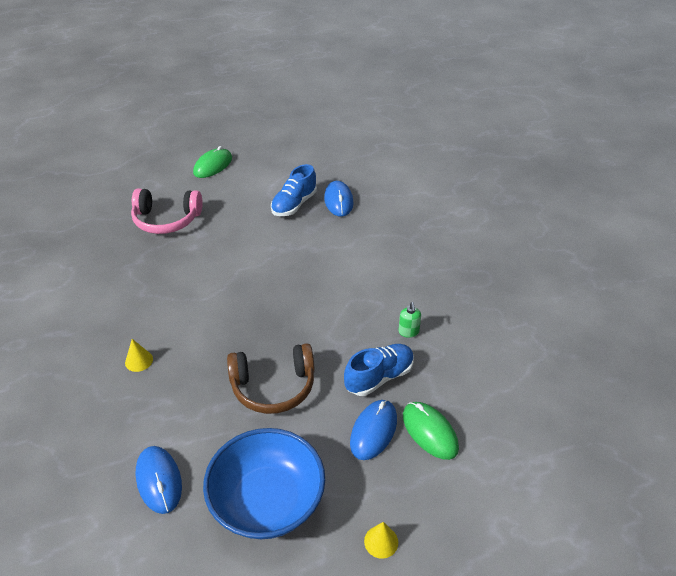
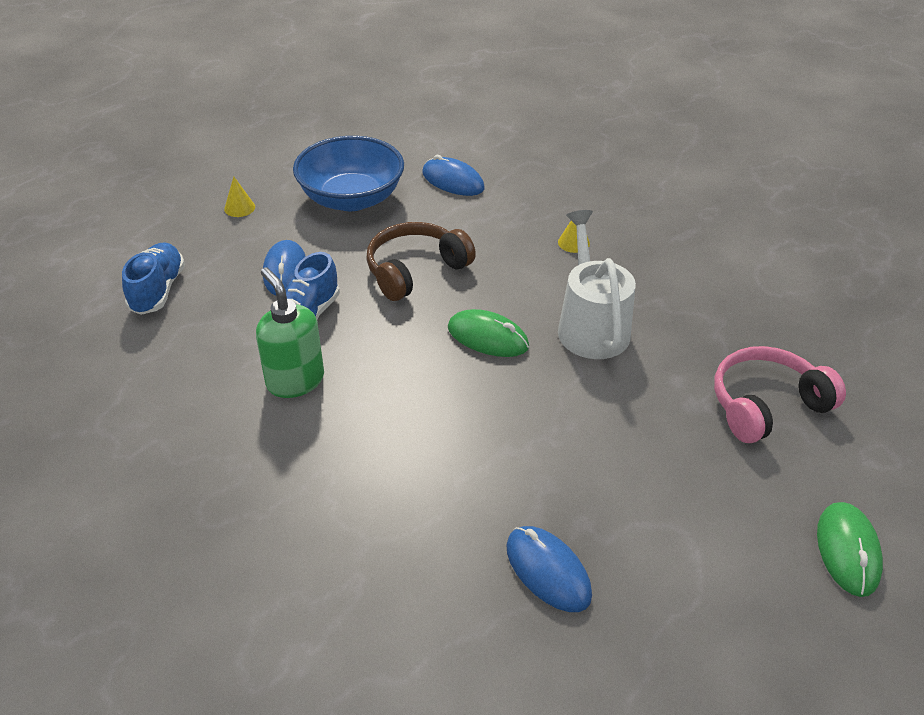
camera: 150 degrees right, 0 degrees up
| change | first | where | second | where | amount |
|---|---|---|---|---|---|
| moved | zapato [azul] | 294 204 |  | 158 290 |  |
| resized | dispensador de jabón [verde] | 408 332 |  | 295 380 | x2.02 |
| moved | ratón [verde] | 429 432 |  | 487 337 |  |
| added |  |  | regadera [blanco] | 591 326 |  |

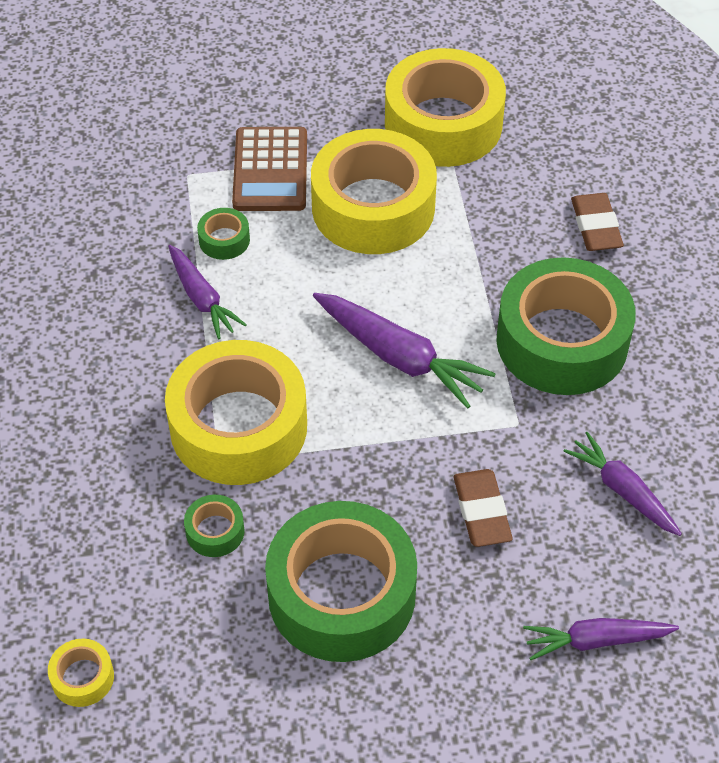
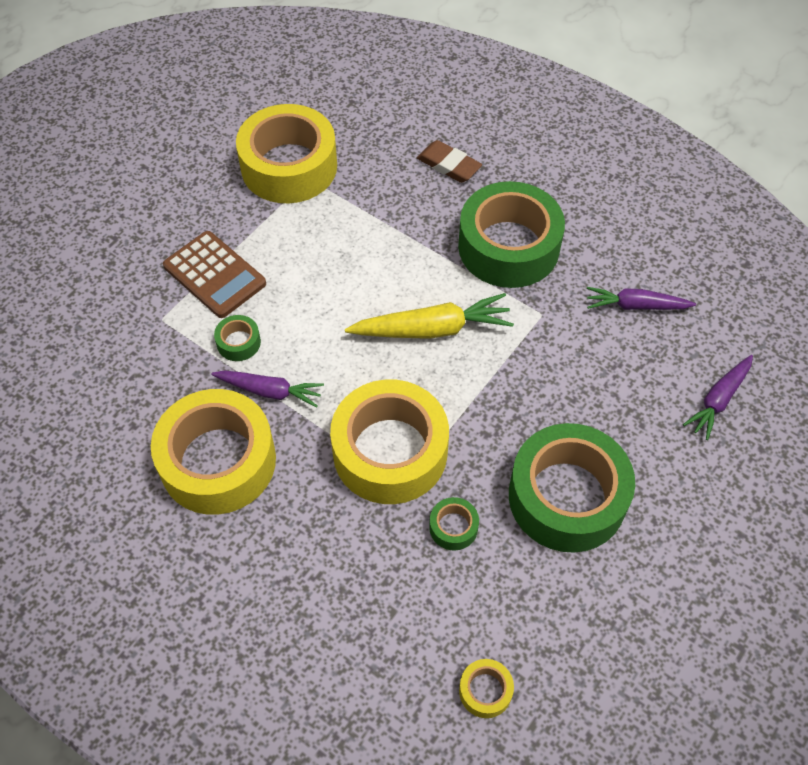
camera: 45 degrees left, 5 degrees up
| change | first | where | second | where | amount |
|---|---|---|---|---|---|
| moved | cinta adhesiva [amarillo] | 373 207 |  | 218 461 |  |
| recoloured | zanahoria [morado] | 399 357 | zanahoria [amarillo] | 432 329 |  |
| removed | goma de borrar [marrón] | 482 511 |  |  |  |

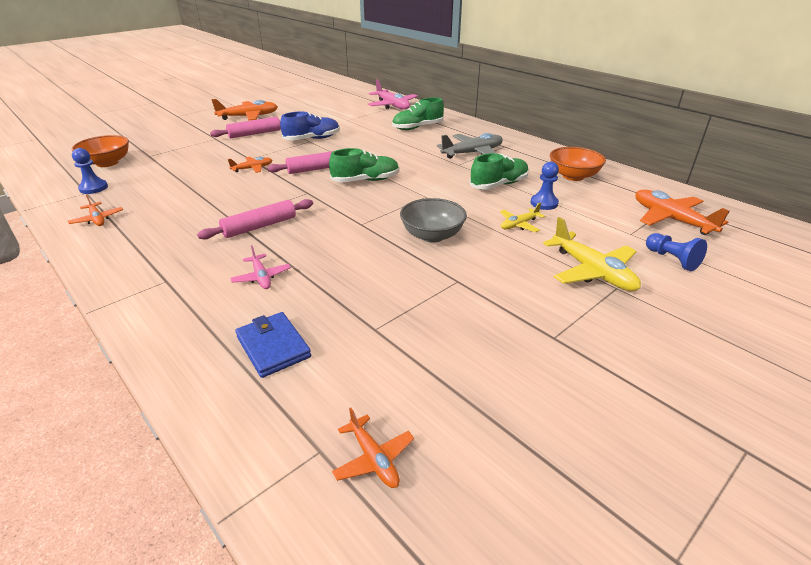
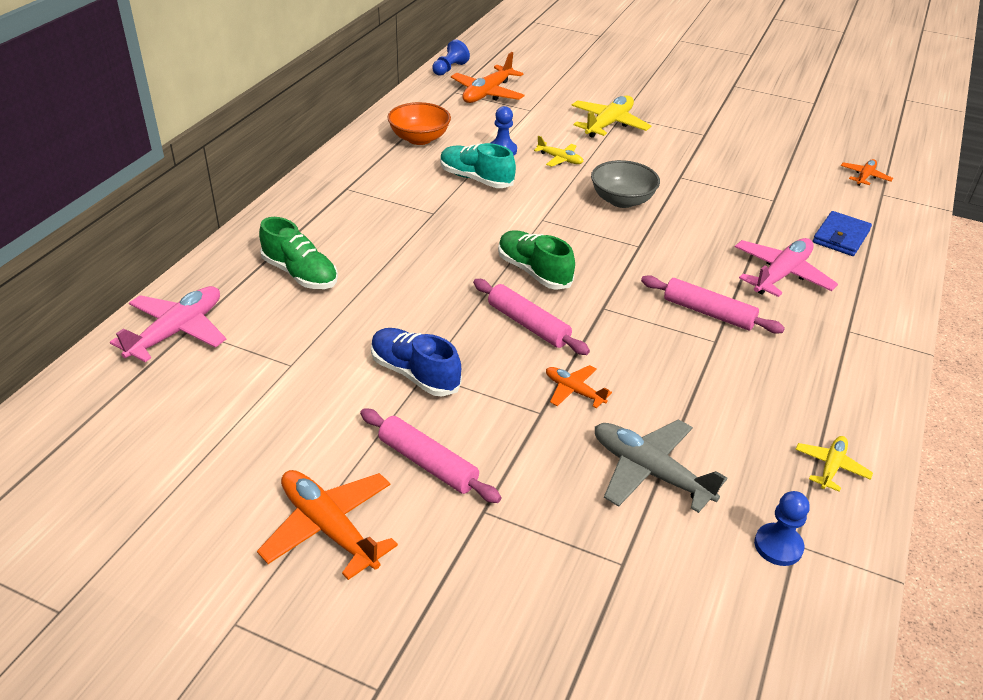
camera: 115 degrees left, 5 degrees up
| change | first | where | second | where | amount |
|---|---|---|---|---|---|
| moved | peón [azul] | 671 259 |  | 449 69 |  |
| recoloured | zapato [verde] | 499 185 | zapato [turquesa] | 476 179 |  |
| moved | avión [gris] | 473 153 |  | 649 472 |  |
| resized | avión [rosa] | 261 277 |  | 781 275 | x1.80 |
| recoloured | avión [naranja] | 97 219 | avión [amarillo] | 831 467 |  |
| removed | cuenco [naranja] | 107 163 |  |  |  |

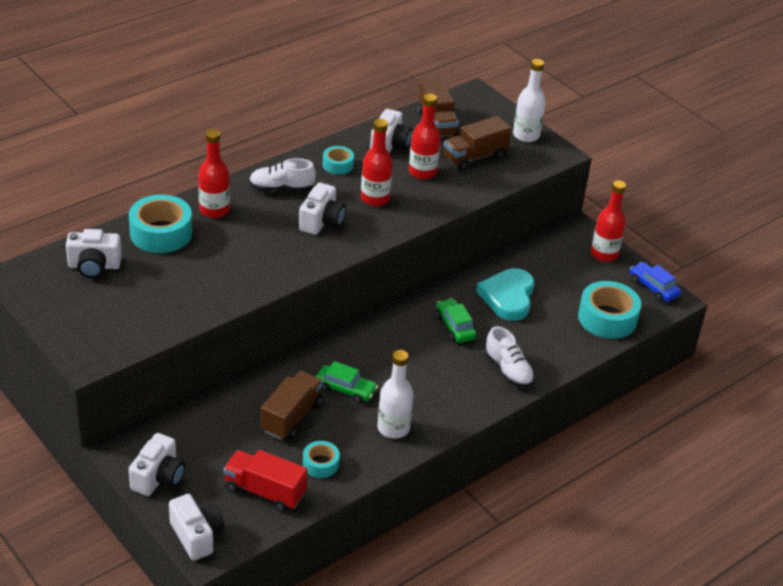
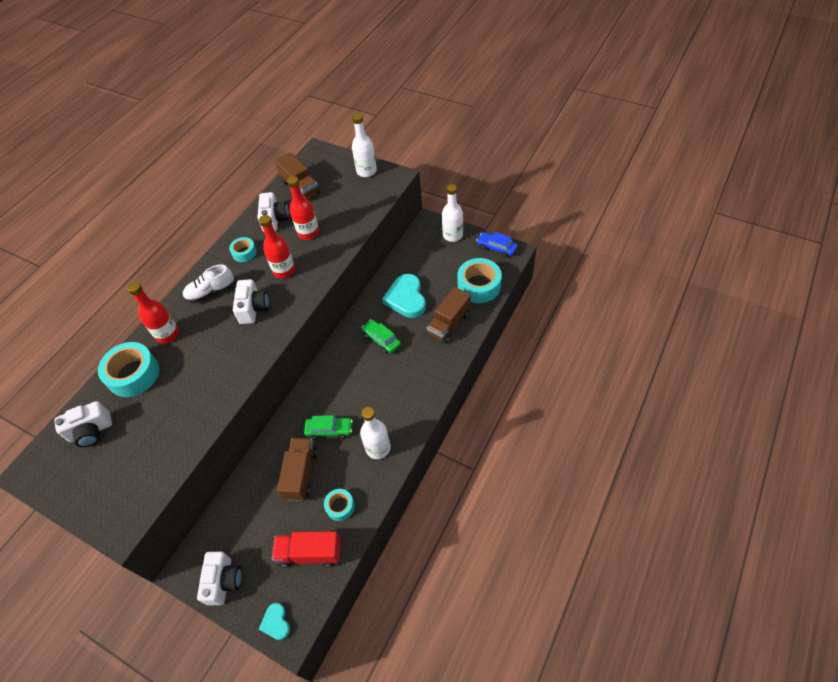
camera: 15 degrees left, 15 degrees up
| change | first | where | second | where | amount |
|---|---|---|---|---|---|
| replaced | cámara [blanco] | 197 536 | corazón [turquesa] | 276 622 |  |
| moved | camión [marrón] | 474 157 |  | 449 323 |  |
| recoloured | botella [rojo] | 604 254 | botella [blanco] | 452 235 |  |
| removed | zapato [blanco] | 508 370 |  |  |  |

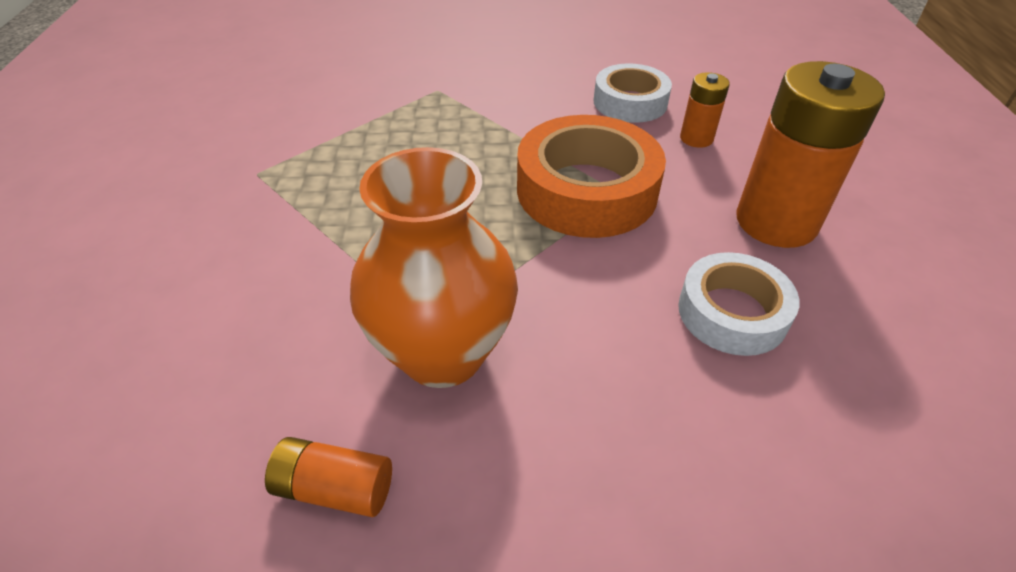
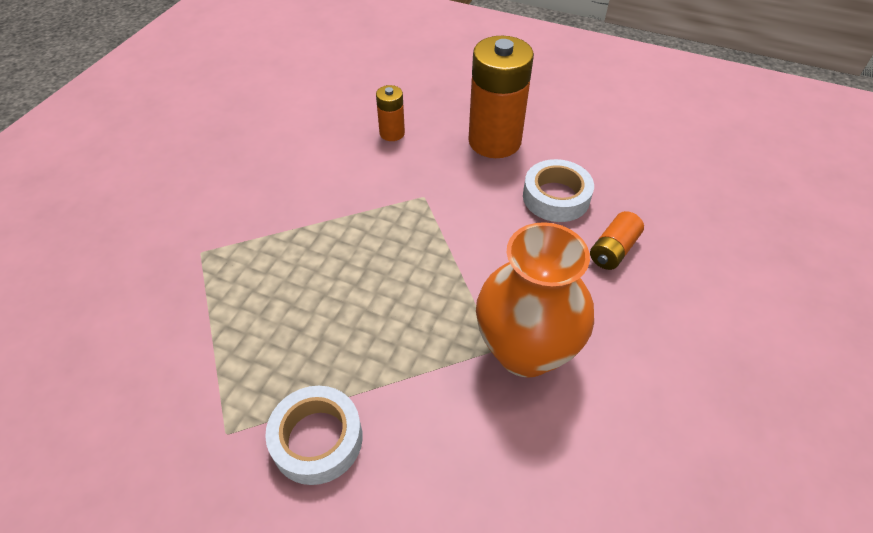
camera: 65 degrees left, 5 degrees up
| change | first | where | second | where | amount |
|---|---|---|---|---|---|
| moved | cinta adhesiva [blanco] | 630 102 |  | 317 439 |  |
| moved | pila [naranja] | 335 488 |  | 613 250 |  |
| removed | cinta adhesiva [naranja] | 586 190 |  |  |  |

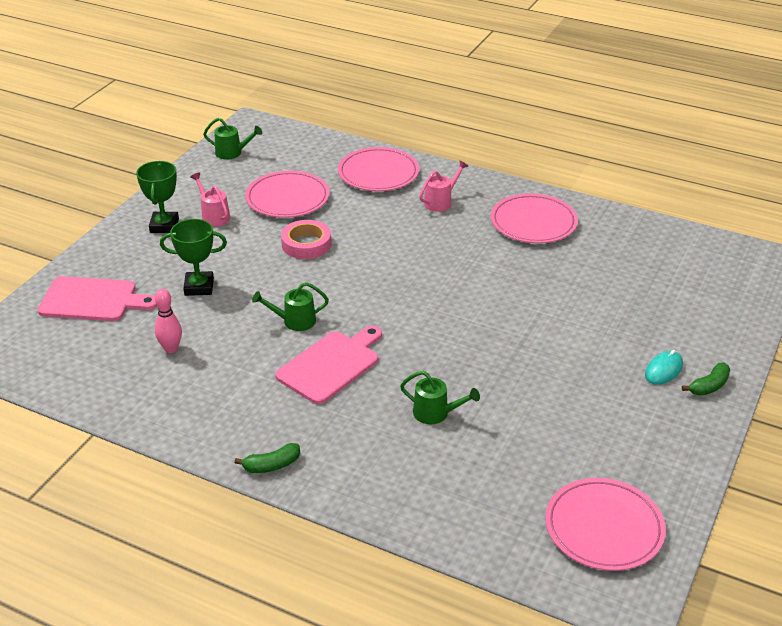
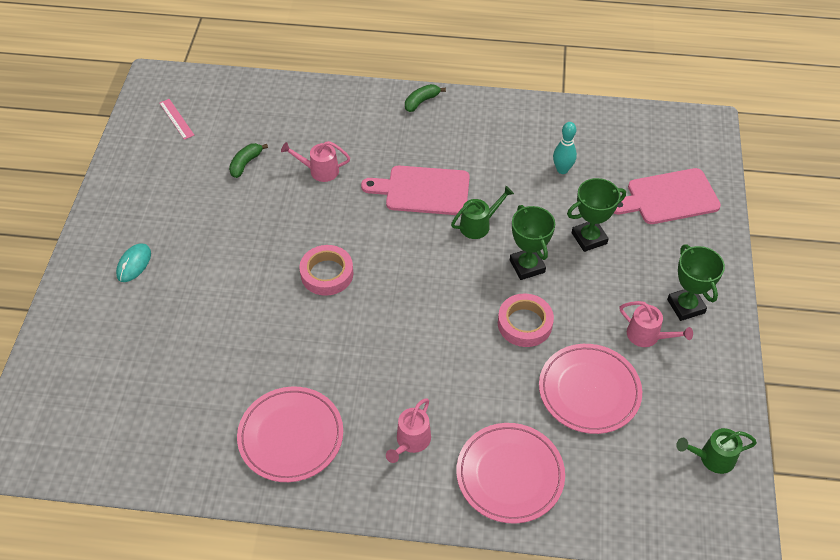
camera: 160 degrees right, 15 degrees up
| change | first | where | second | where | amount |
|---|---|---|---|---|---|
| replaced | plato [rosa] | 604 528 | regla [rosa] | 176 119 |  |
| moved | plátano [verde] | 709 386 |  | 246 163 |  |
| recoloured | regadera [verde] | 436 413 | regadera [rosa] | 319 171 |  |
| added |  |  | cinta adhesiva [rosa] | 327 274 |  |
| turned | tabla de cortar [rosa] | 331 365 |  | 423 190 | 75 degrees clockwise |
| added |  |  | trofeo [verde] | 527 266 |  |
| recoloured | bolo [rosa] | 171 349 | bolo [turquesa] | 562 170 |  |

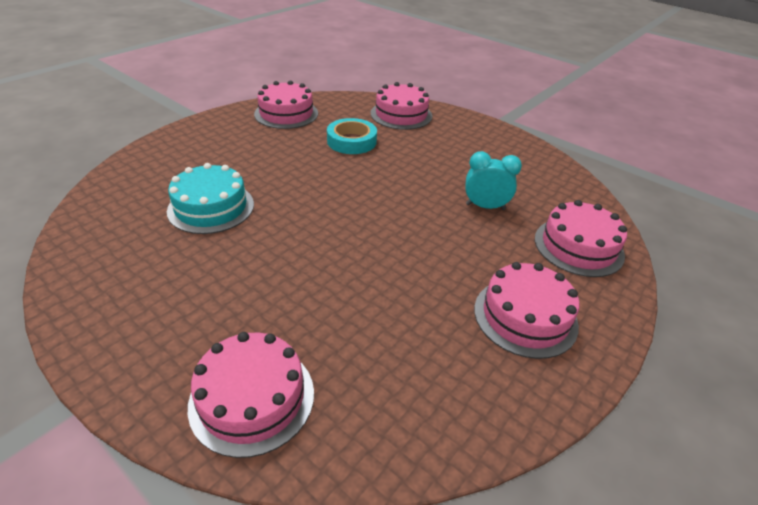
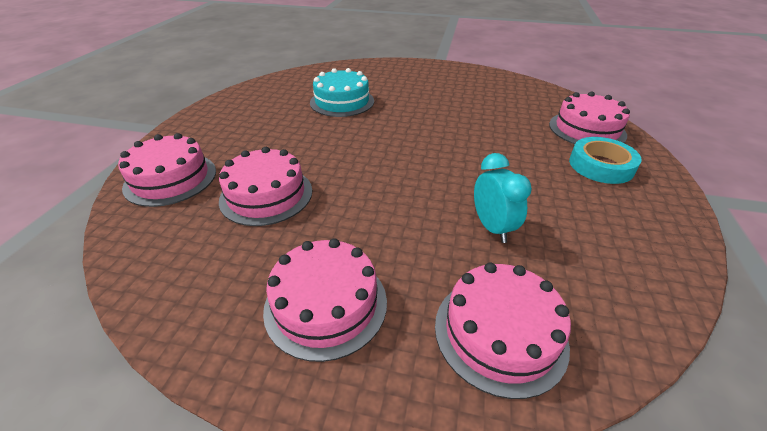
camera: 65 degrees right, 0 degrees up
| change | first | where | second | where | amount |
|---|---|---|---|---|---|
| moved | tarta [rosa] | 286 113 |  | 266 195 |  |
| moved | cinta adhesiva [turquesa] | 351 141 |  | 601 165 |  |

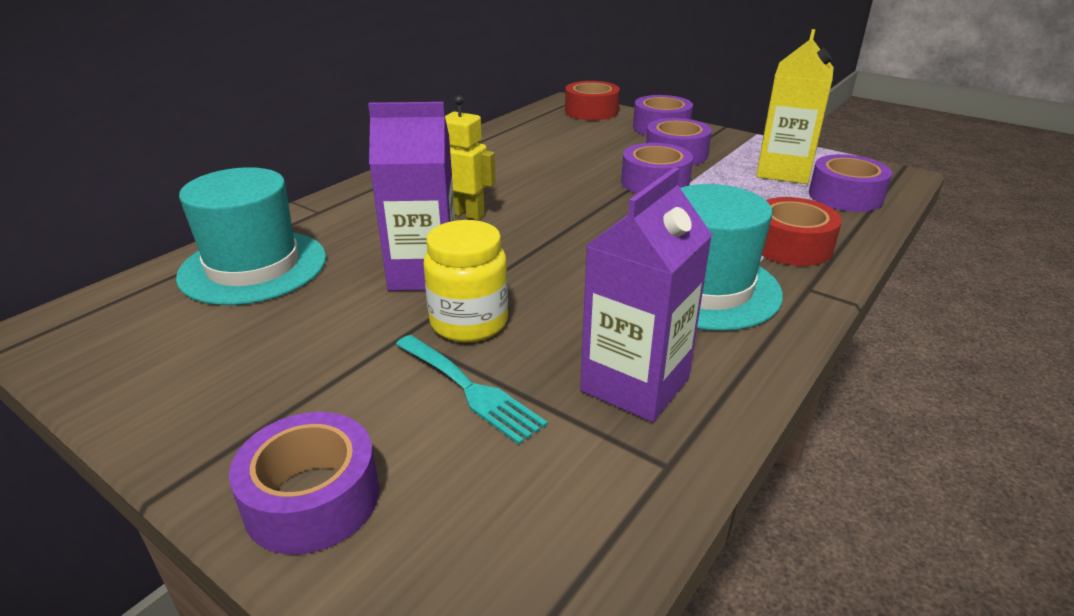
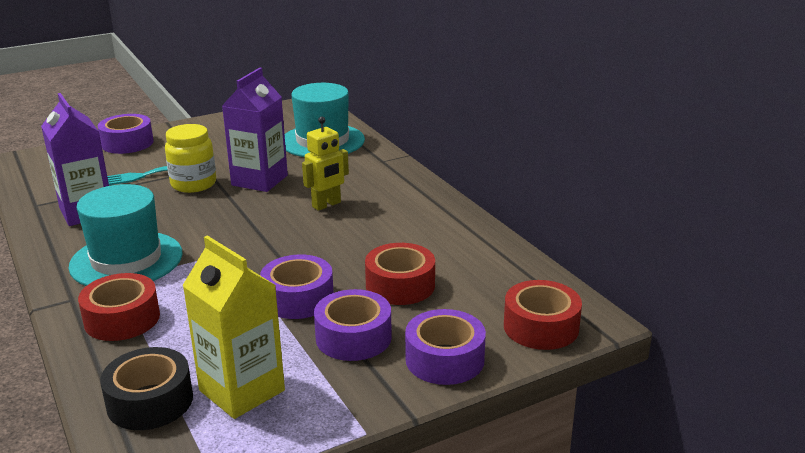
camera: 115 degrees right, 5 degrees down
| change | first | where | second | where | amount |
|---|---|---|---|---|---|
| recoloured | cinta adhesiva [morado] | 845 196 | cinta adhesiva [negro] | 150 401 |  |
| added |  |  | cinta adhesiva [rojo] | 400 285 |  |

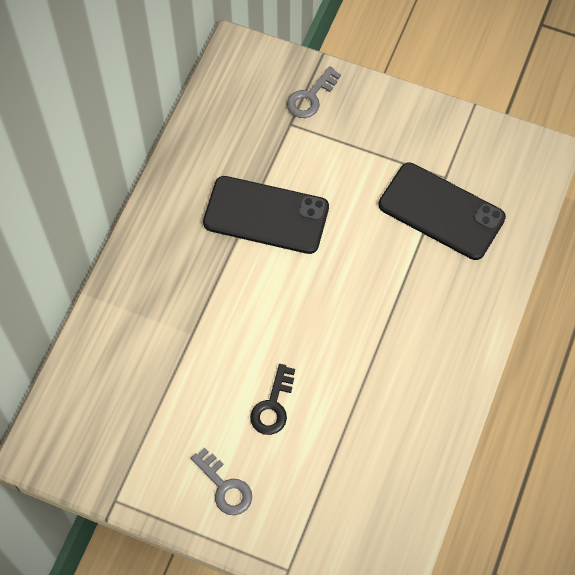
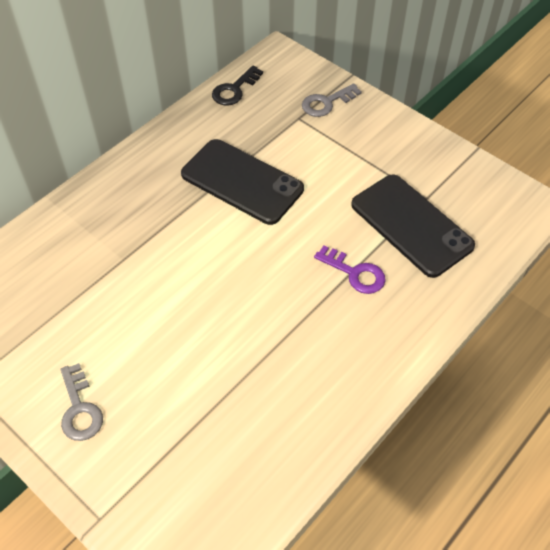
camera: 20 degrees right, 10 degrees down
| change | first | where | second | where | amount |
|---|---|---|---|---|---|
| moved | llave [negro] | 273 406 |  | 234 90 |  |
| added |  |  | llave [morado] | 355 273 |  |

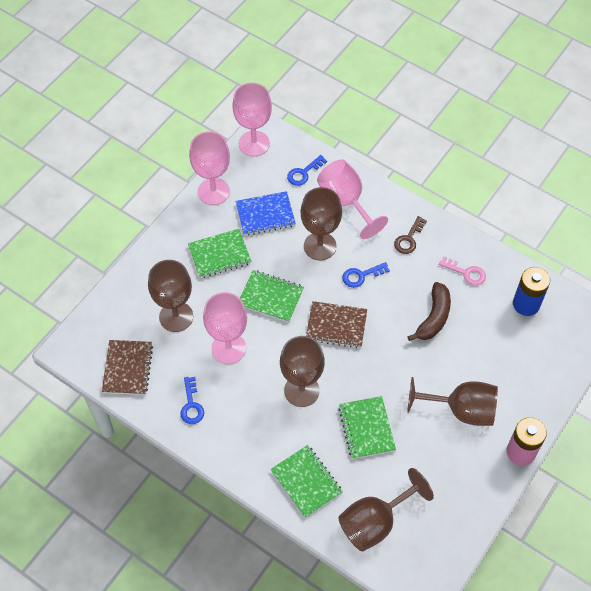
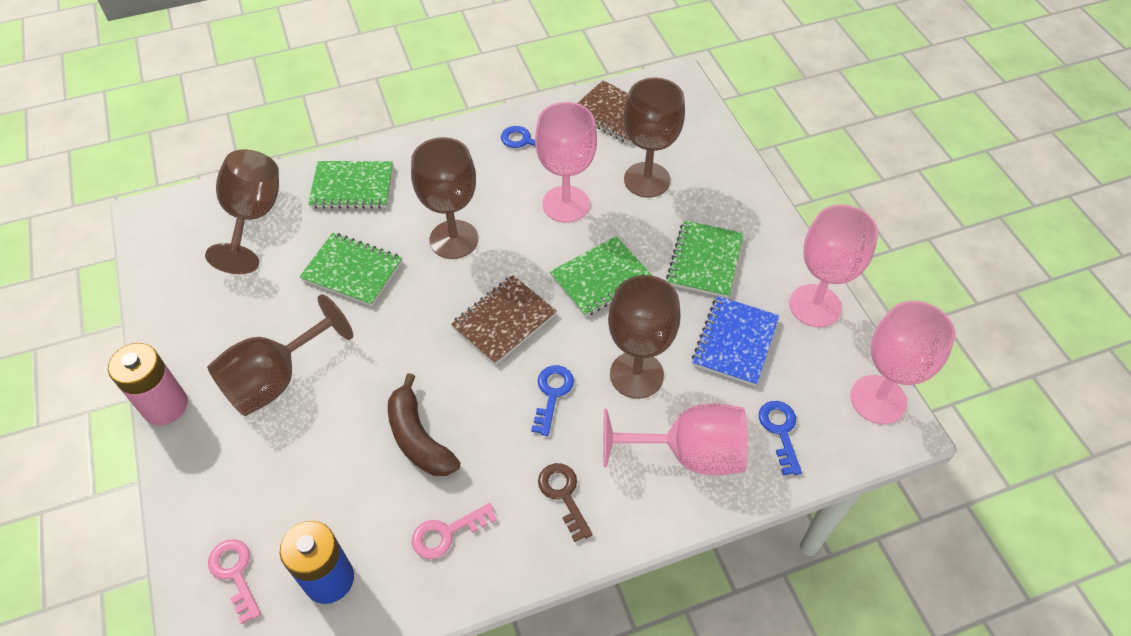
camera: 125 degrees right, 5 degrees down
| change | first | where | second | where | amount |
|---|---|---|---|---|---|
| added |  |  | llave [rosa] | 235 573 |  |

